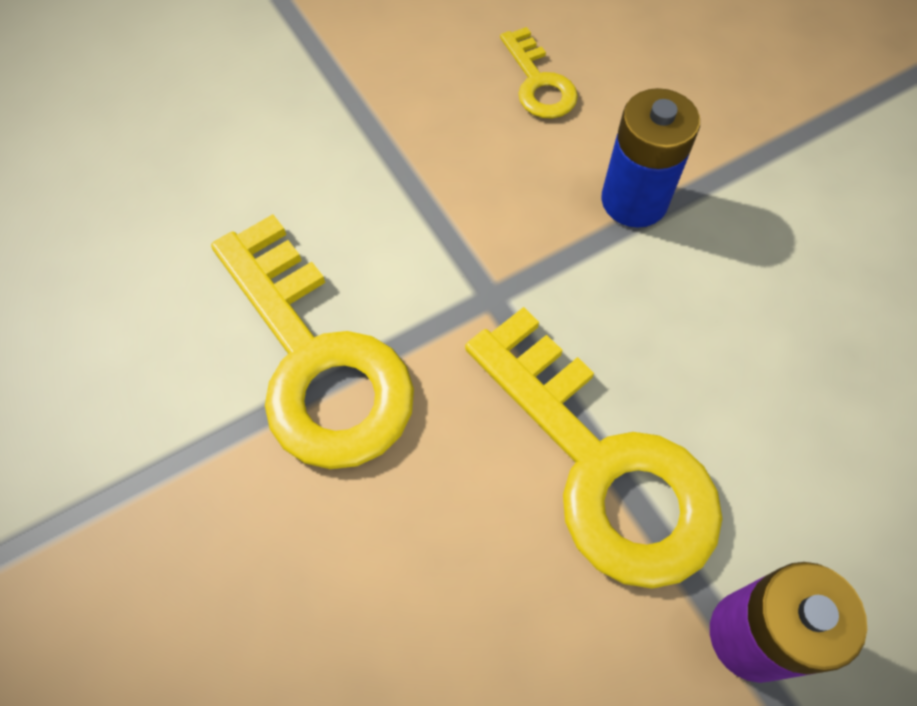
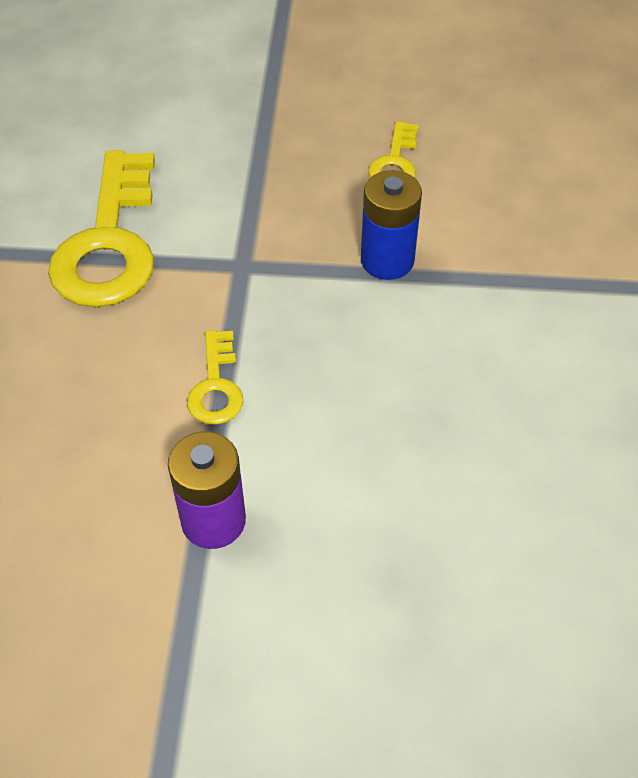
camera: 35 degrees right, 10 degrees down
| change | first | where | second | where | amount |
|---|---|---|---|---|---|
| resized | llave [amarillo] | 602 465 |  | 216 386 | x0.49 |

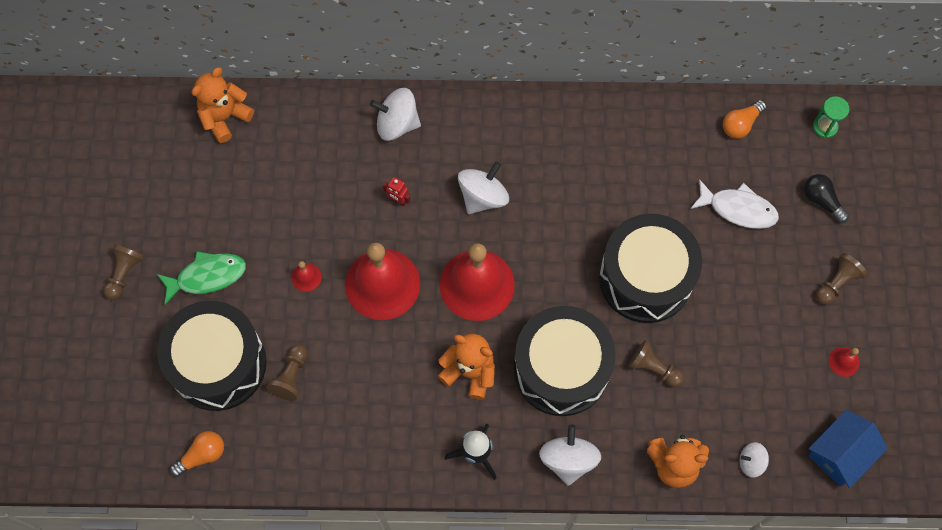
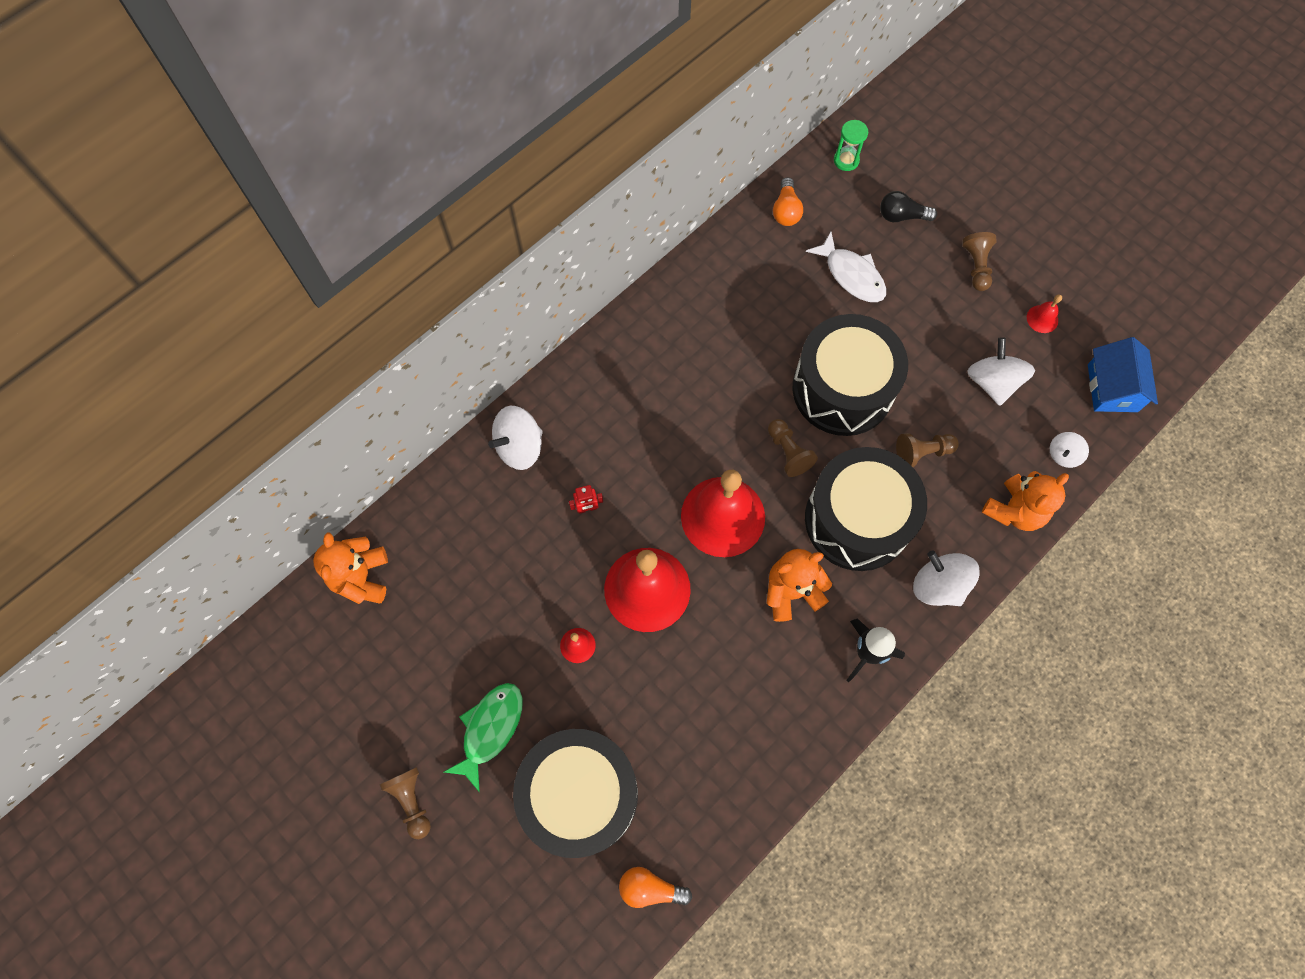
camera: 45 degrees left, 0 degrees up
| change | first | where | second | where | amount |
|---|---|---|---|---|---|
| turned | bombilla [naranja] | 202 455 |  | 650 888 | 90 degrees counterclockwise |
| moved | peón [marrón] | 291 376 |  | 788 452 |  |
| turned | pez [blanco] | 738 209 |  | 851 275 | 75 degrees clockwise |
| moved | peonza [blanco] | 483 196 |  | 992 382 |  |

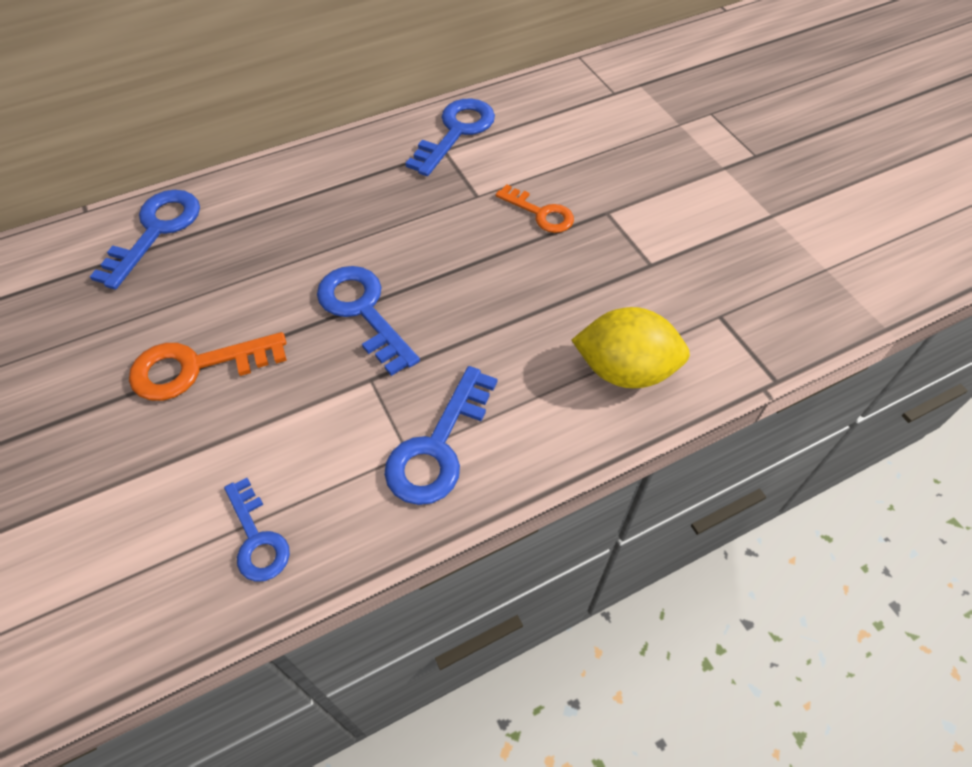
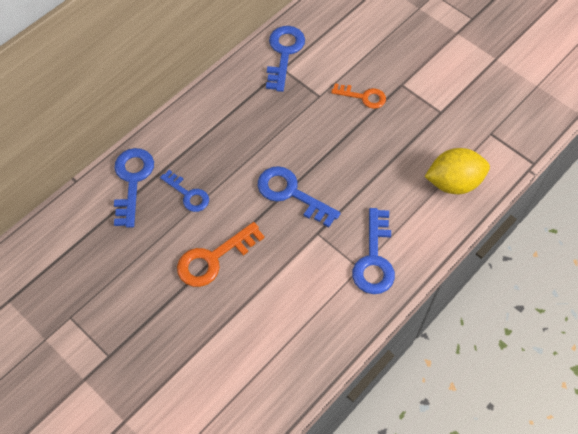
camera: 20 degrees left, 5 degrees up
| change | first | where | second | where | amount |
|---|---|---|---|---|---|
| moved | llave [azul] | 257 538 |  | 188 194 |  |

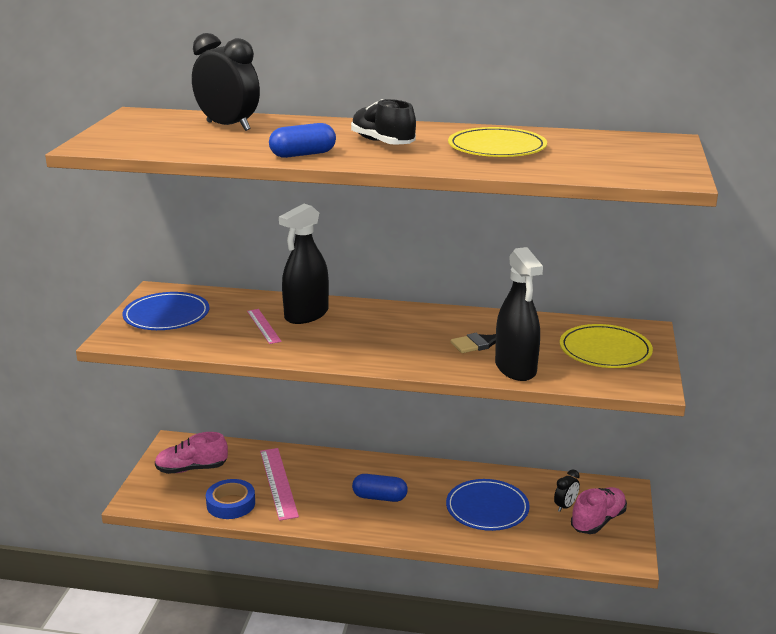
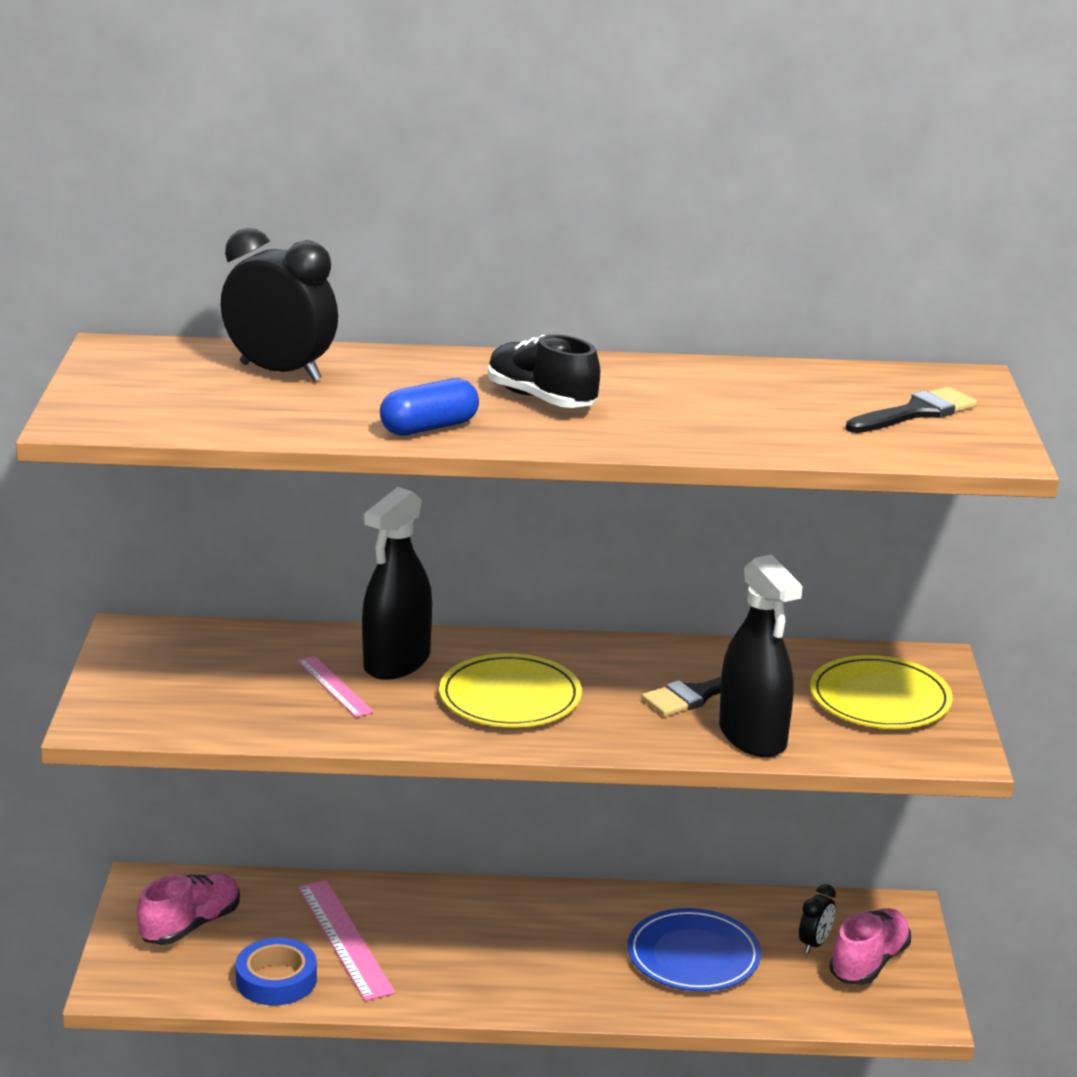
camera: 10 degrees left, 0 degrees up
| change | first | where | second | where | amount |
|---|---|---|---|---|---|
| turned | zapato [rosa] | 191 469 |  | 191 926 | 150 degrees clockwise |
| moved | plato [amarillo] | 497 148 |  | 510 698 |  |
| added |  |  | pincel [negro] | 916 412 |  |
| removed | plato [azul] | 166 315 |  |  |  |
| removed | cápsula [azul] | 379 497 |  |  |  |

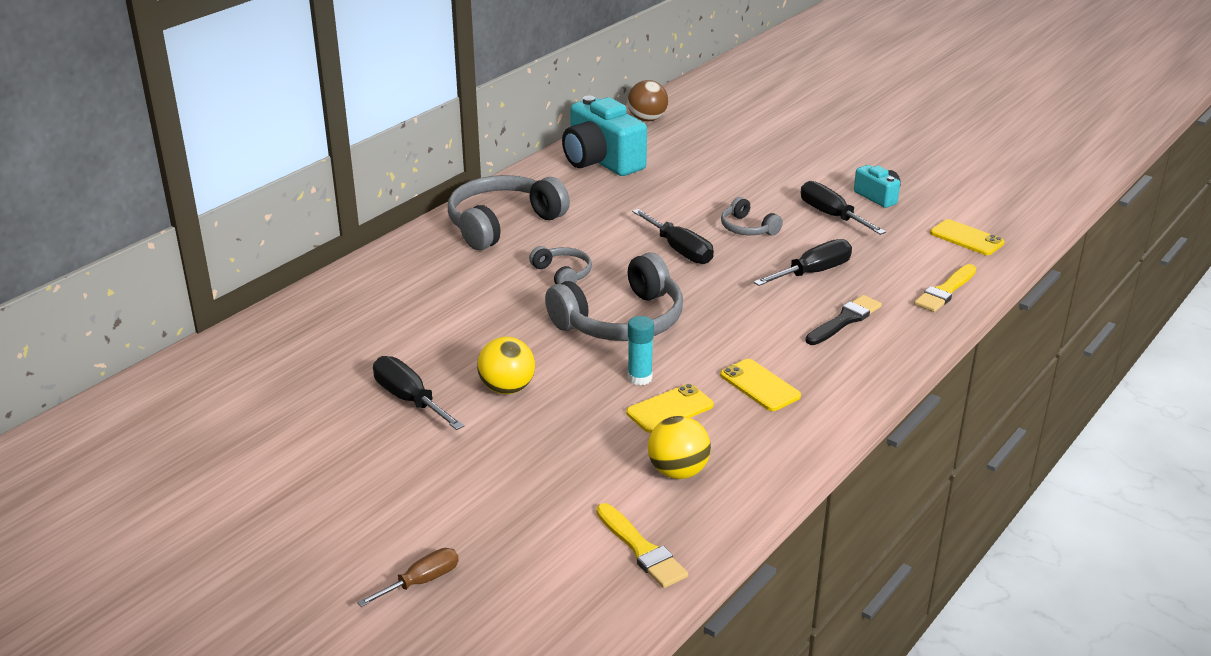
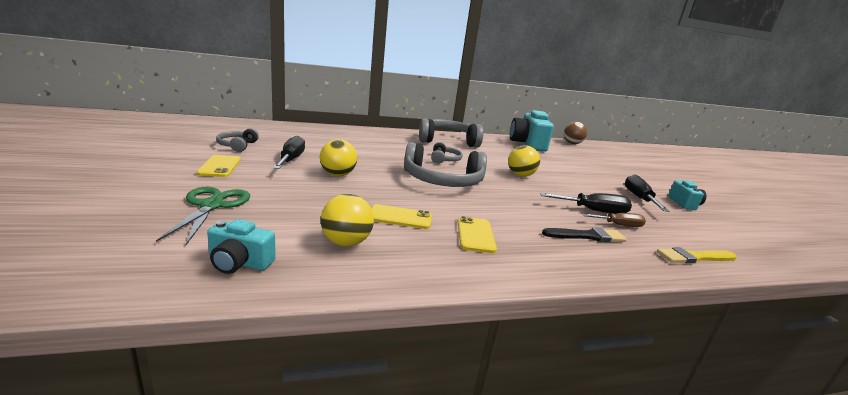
camera: 35 degrees right, 10 degrees down
| change | first | where | second | where | amount |
|---|---|---|---|---|---|
| added |  |  | tijeras [verde] | 212 206 |  |
| moved | móvil [amarillo] | 966 238 |  | 220 166 |  |
| replaced | pincel [amarillo] | 641 549 | cámara [turquesa] | 239 263 |  |
| moved | auriculares [gris] | 747 228 |  | 237 145 |  |
| replaced | destornillador [negro] | 680 250 | pelota [amarillo] | 520 175 |  |
| moved | destornillador [marrón] | 421 582 |  | 619 225 |  |
| removed | barra de pegamento [turquesa] | 639 378 |  |  |  |

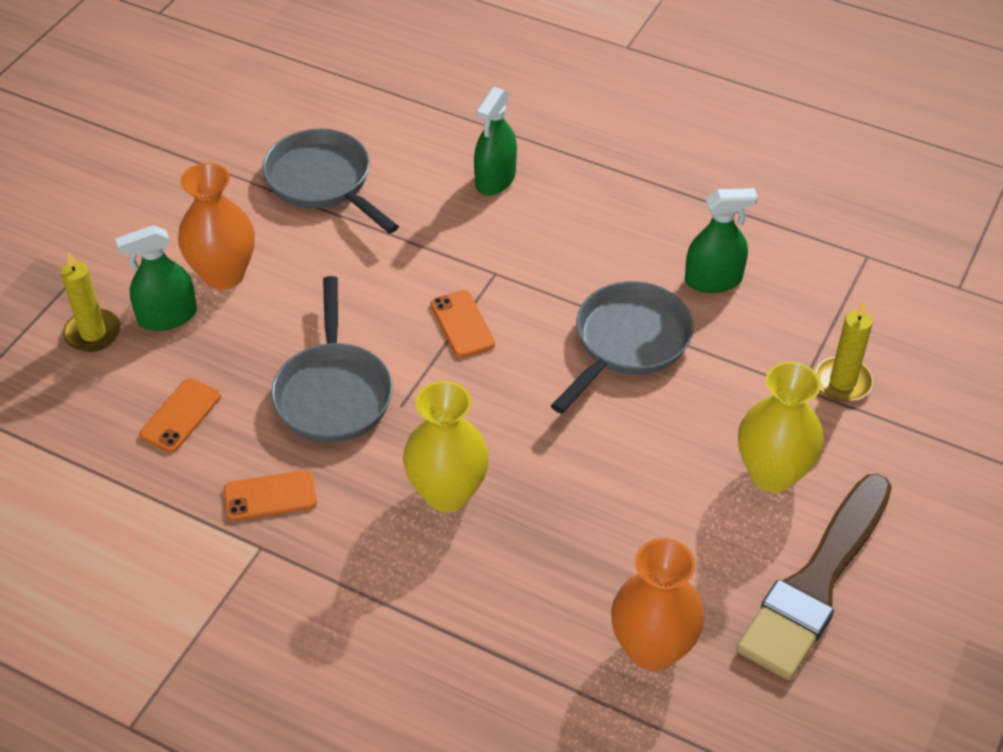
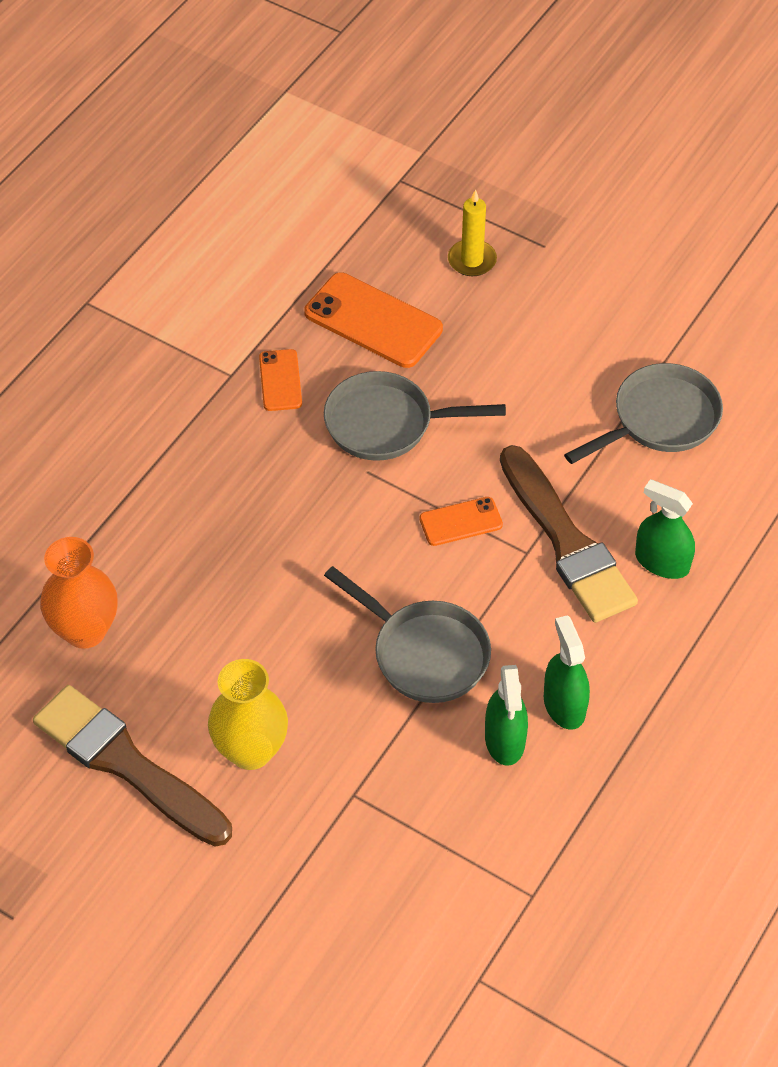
camera: 95 degrees right, 5 degrees up
| change | first | where | second | where | amount |
|---|---|---|---|---|---|
| resized | móvil [naranja] | 180 415 |  | 373 321 | x1.80 |
| added |  |  | pincel [marrón] | 567 542 |  |
| moved | pulverizador [verde] | 167 316 |  | 564 705 |  |
| removed | florero [naranja] | 223 274 |  |  |  |
| removed | florero [amarillo] | 447 493 |  |  |  |
| removed | vela [amarillo] | 842 382 |  |  |  |

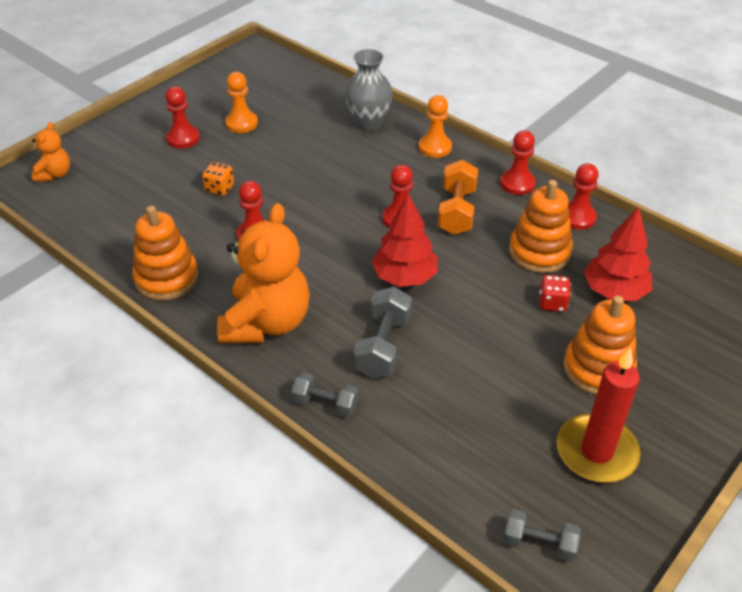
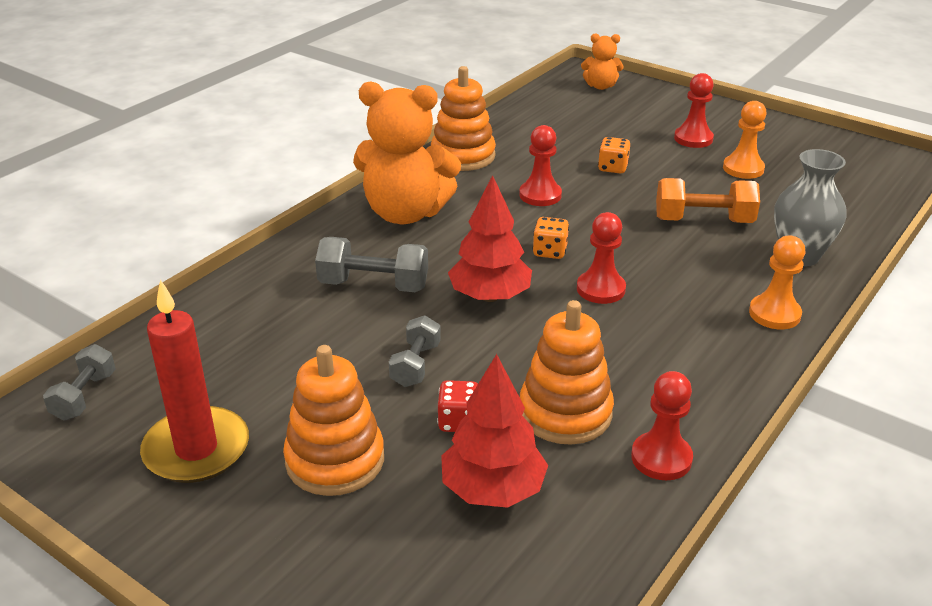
camera: 85 degrees right, 10 degrees down
| change | first | where | second | where | amount |
|---|---|---|---|---|---|
| moved | mancuerna [gris] | 325 404 |  | 415 365 |  |
| added |  |  | dado [naranja] | 550 251 |  |
| moved | mancuerna [naranja] | 456 211 |  | 703 221 |  |
| removed | peón [rojo] | 517 183 |  |  |  |

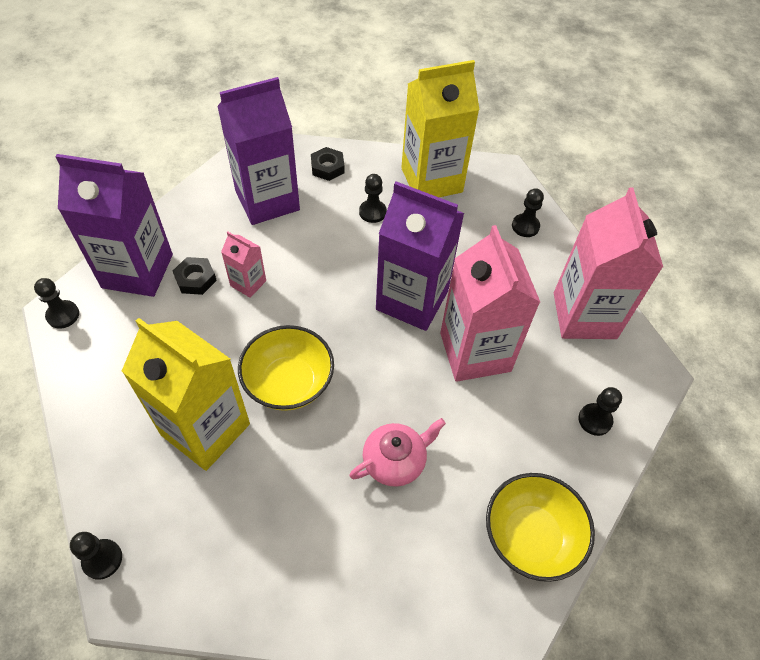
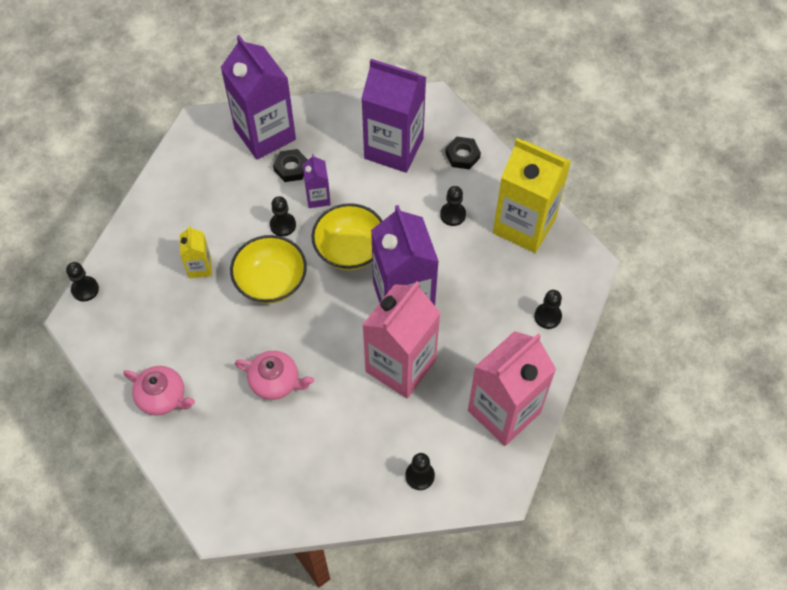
camera: 50 degrees right, 5 degrees up
| change | first | where | second | where | amount |
|---|---|---|---|---|---|
| added |  |  | tetera [rosa] | 163 397 |  |
| resized | cartón de leche [amarillo] | 205 429 |  | 199 267 | x0.47 |
| moved | peón [negro] | 63 315 |  | 283 225 |  |
| recoloured | cartón de leche [rosa] | 248 283 | cartón de leche [morado] | 318 197 |  |
| moved | cuenco [amarillo] | 530 536 |  | 350 249 |  |

